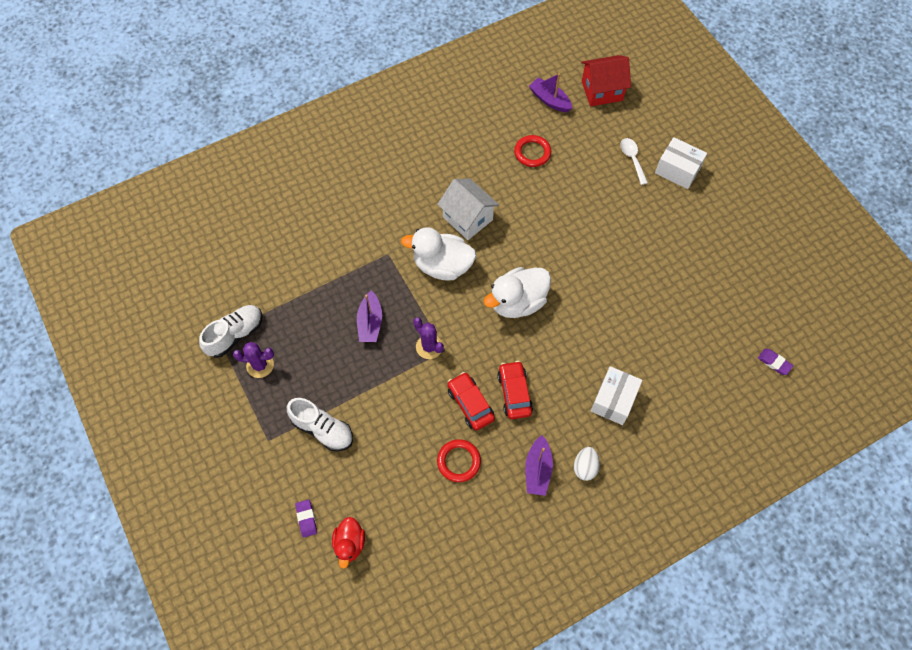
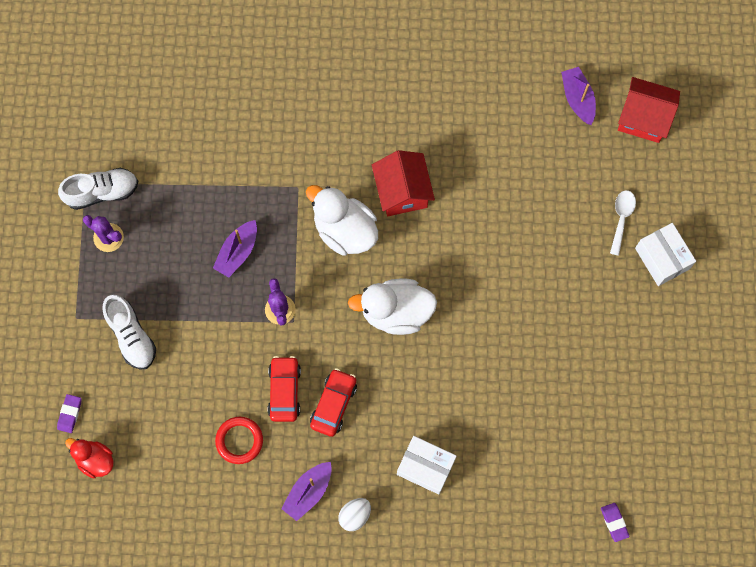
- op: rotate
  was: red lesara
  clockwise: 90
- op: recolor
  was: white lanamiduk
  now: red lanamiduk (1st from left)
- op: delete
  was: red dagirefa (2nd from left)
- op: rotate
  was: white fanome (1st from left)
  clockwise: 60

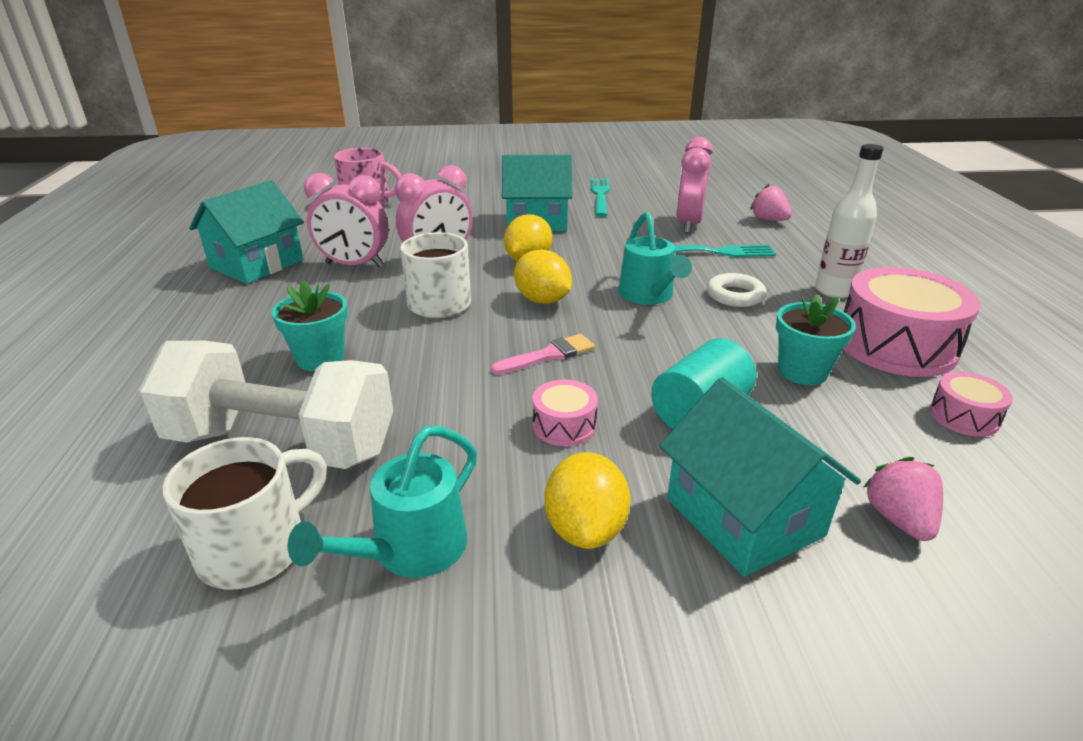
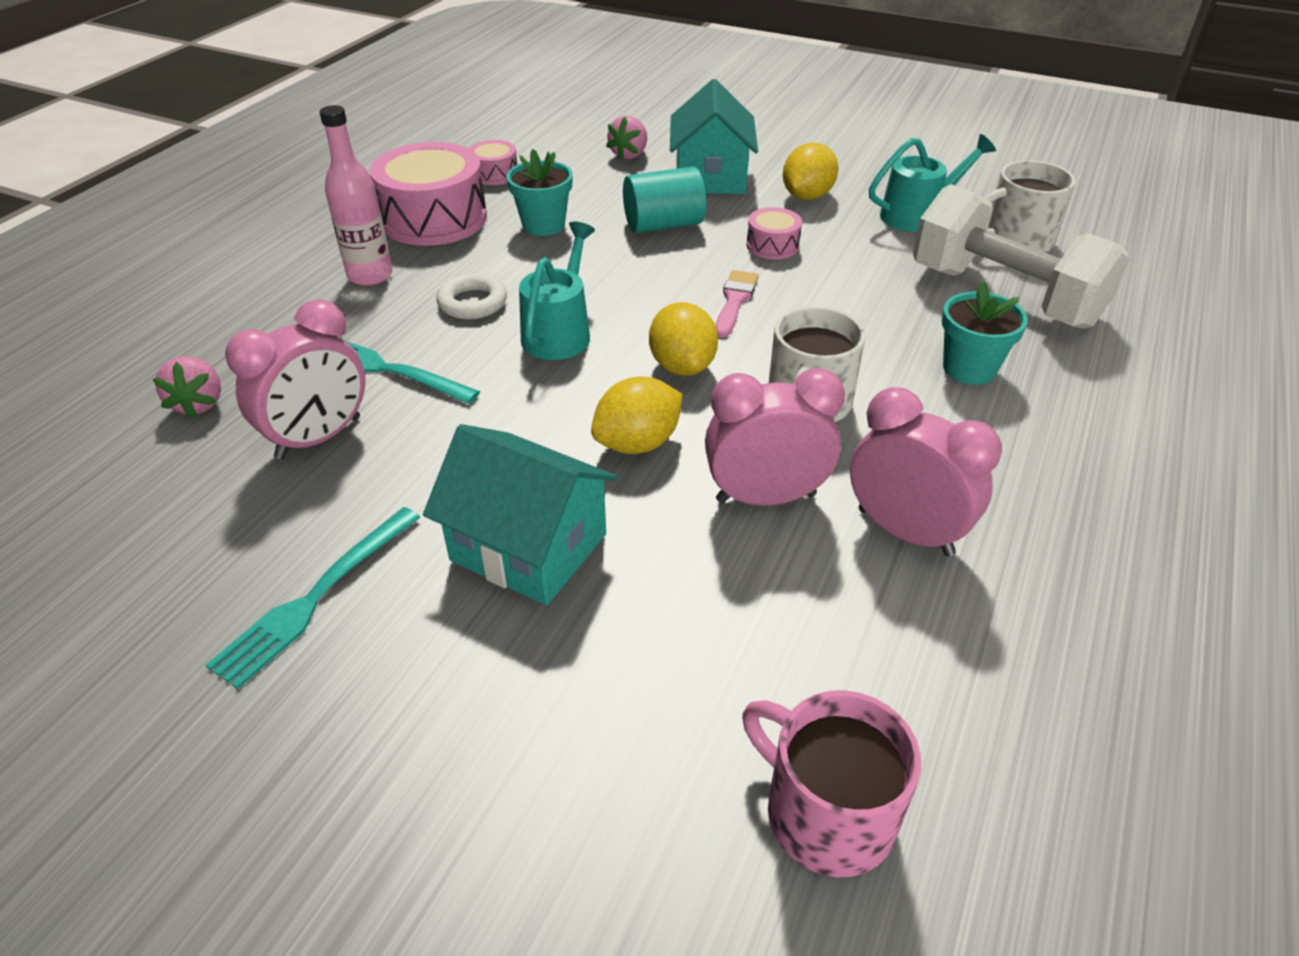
- op: delete
  was: turquoise lanamiduk (1st from left)
- op: rotate
  was: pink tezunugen
  clockwise: 105
- op: recolor
  was: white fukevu
  now: pink fukevu

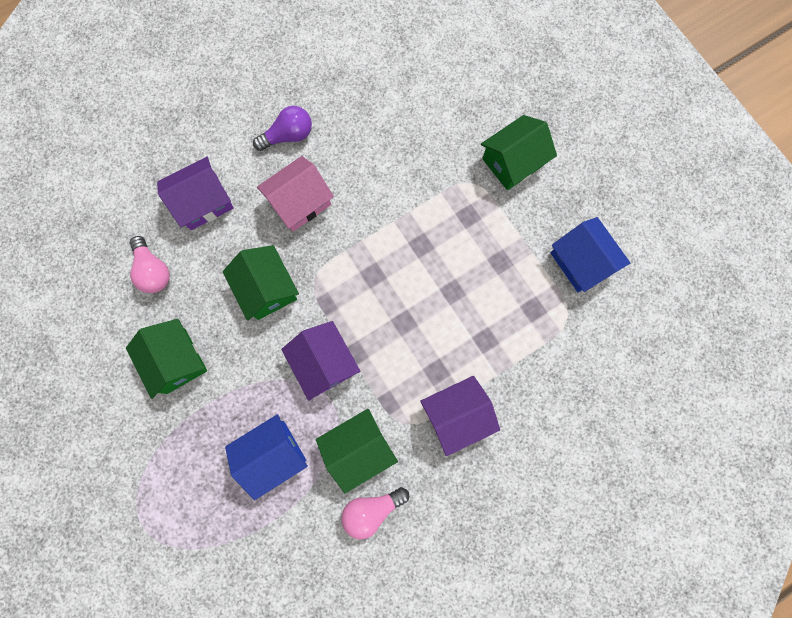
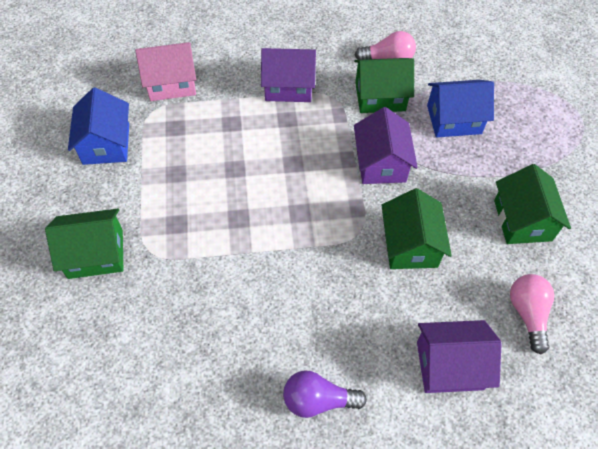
- op: move
  was: pink lanamiduk

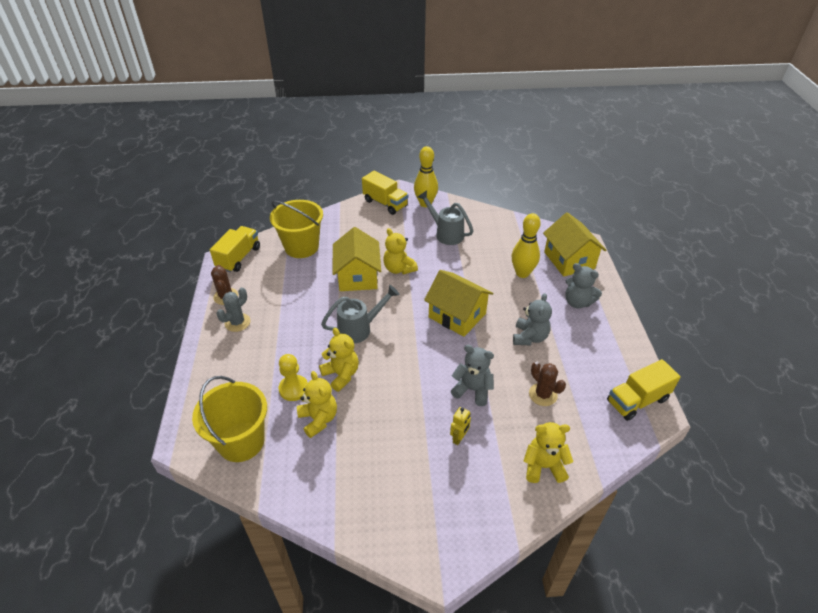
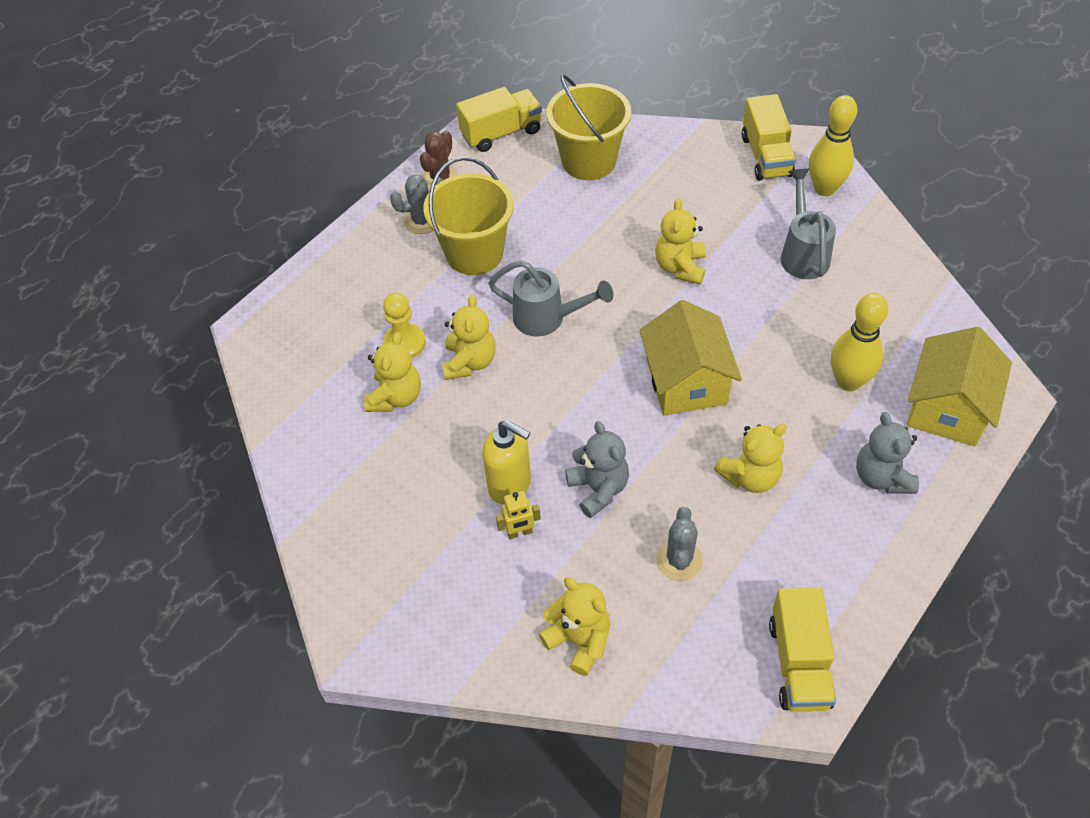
- op: move
  was: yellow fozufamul (1st from left)
- op: delete
  was: yellow lanamiduk (1st from left)
- op: recolor
  was: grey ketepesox (2nd from left)
  now: yellow ketepesox (5th from left)
- op: recolor
  was: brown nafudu (2nd from left)
  now: grey nafudu (2nd from left)
- op: rotate
  was: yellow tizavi (3rd from left)
  clockwise: -105
- op: insert
  now: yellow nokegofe

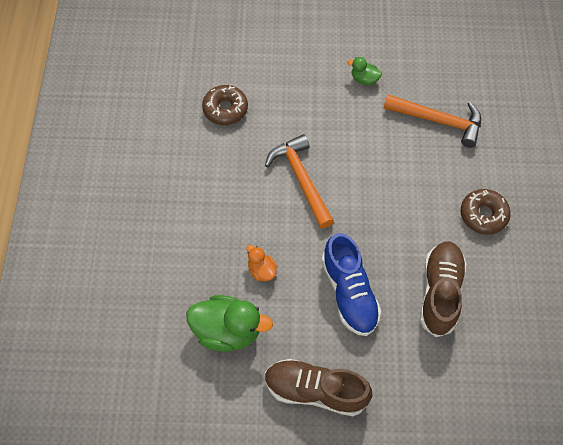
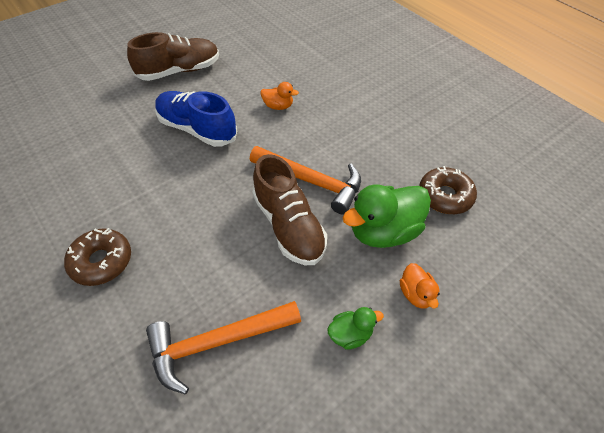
- op: move
  was: green lesara (1st from left in the first image)
  now: green lesara (2nd from left)
- op: move
  was: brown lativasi (2nd from left)
- op: insert
  now: orange lesara (2nd from left)

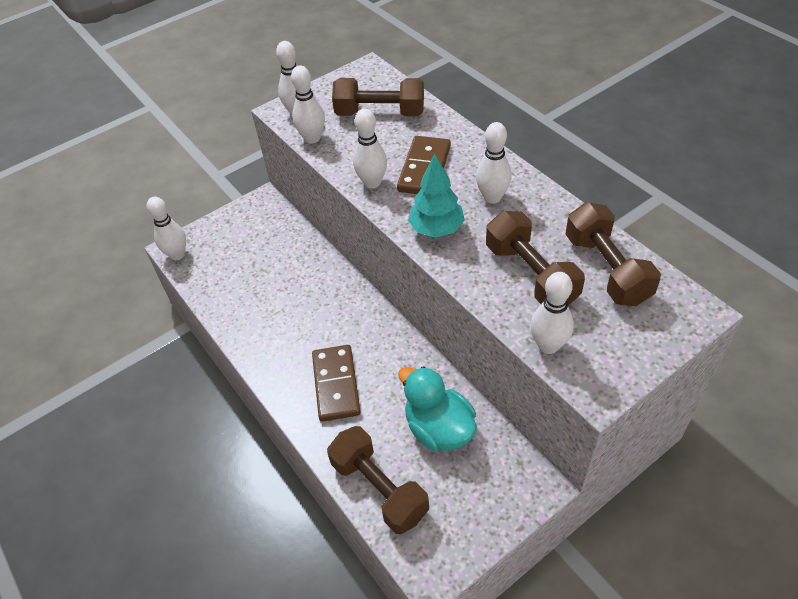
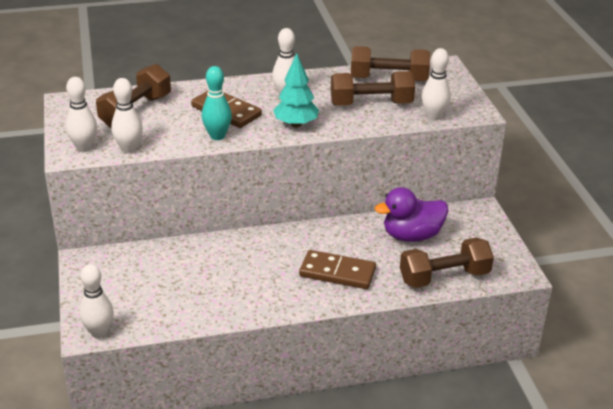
- op: recolor
  was: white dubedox (4th from left)
  now: turquoise dubedox
- op: recolor
  was: turquoise lesara
  now: purple lesara

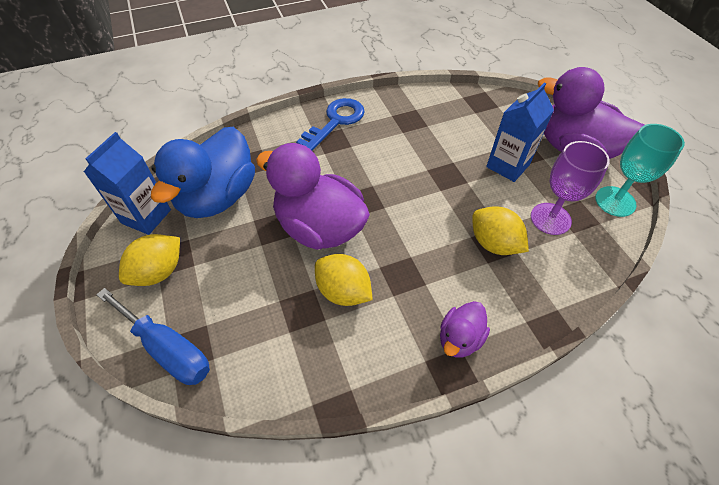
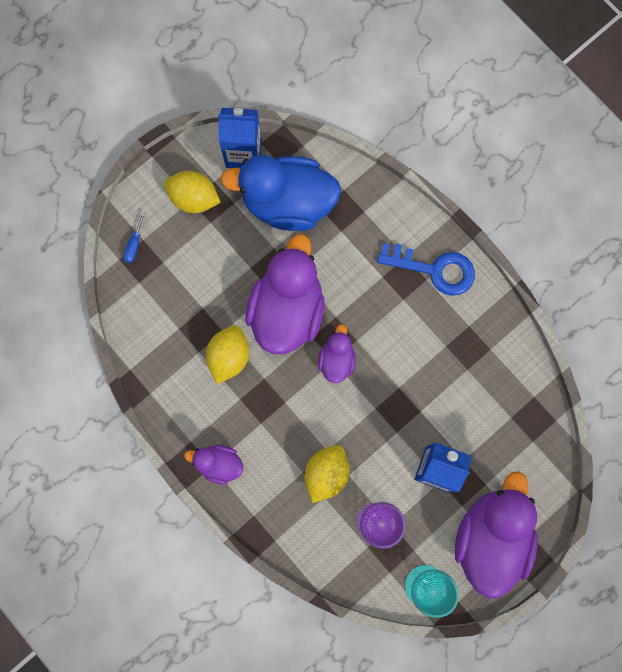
- op: resize
  was: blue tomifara
  ratio: 0.44
- op: insert
  now: purple lesara (3rd from left)

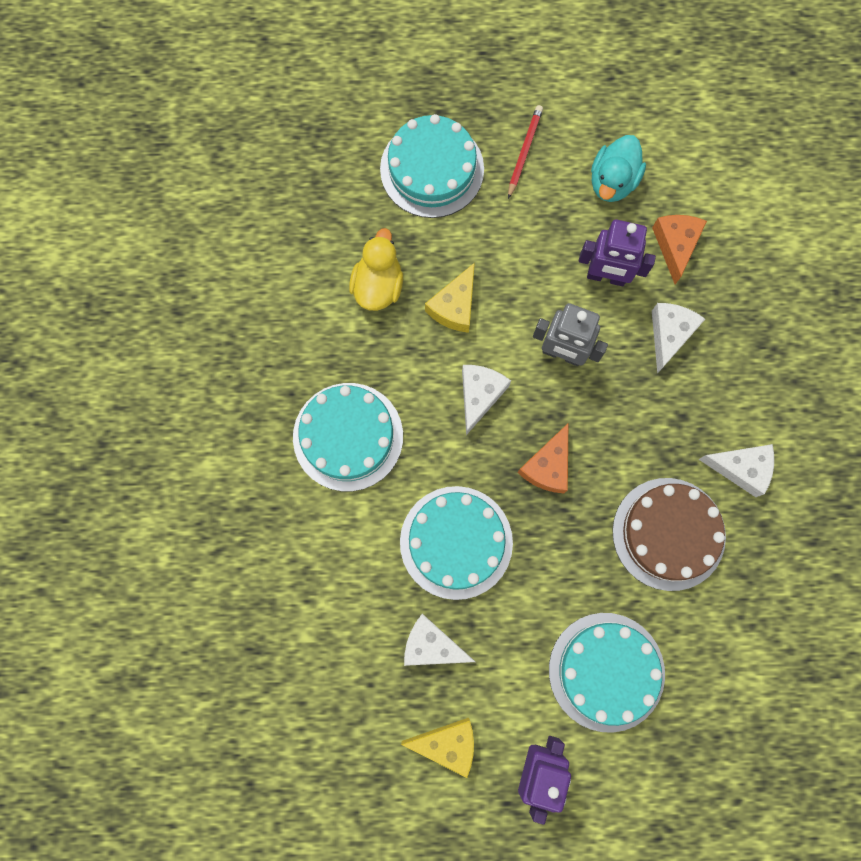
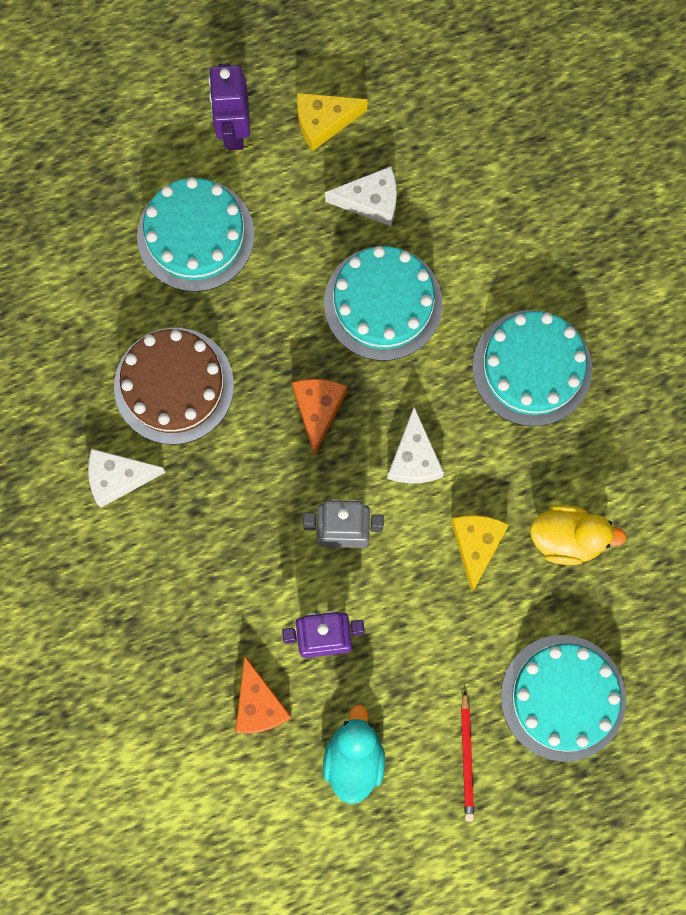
- op: rotate
  was: yellow lesara
  clockwise: -75
- op: delete
  was: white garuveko (3rd from left)

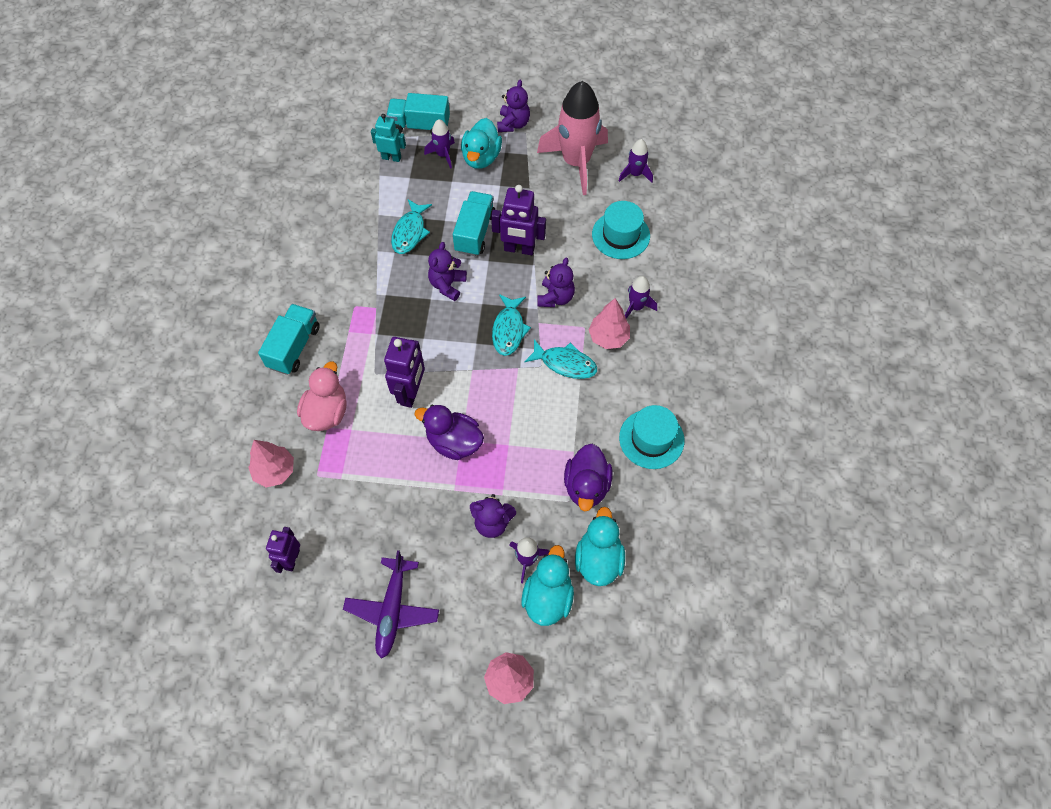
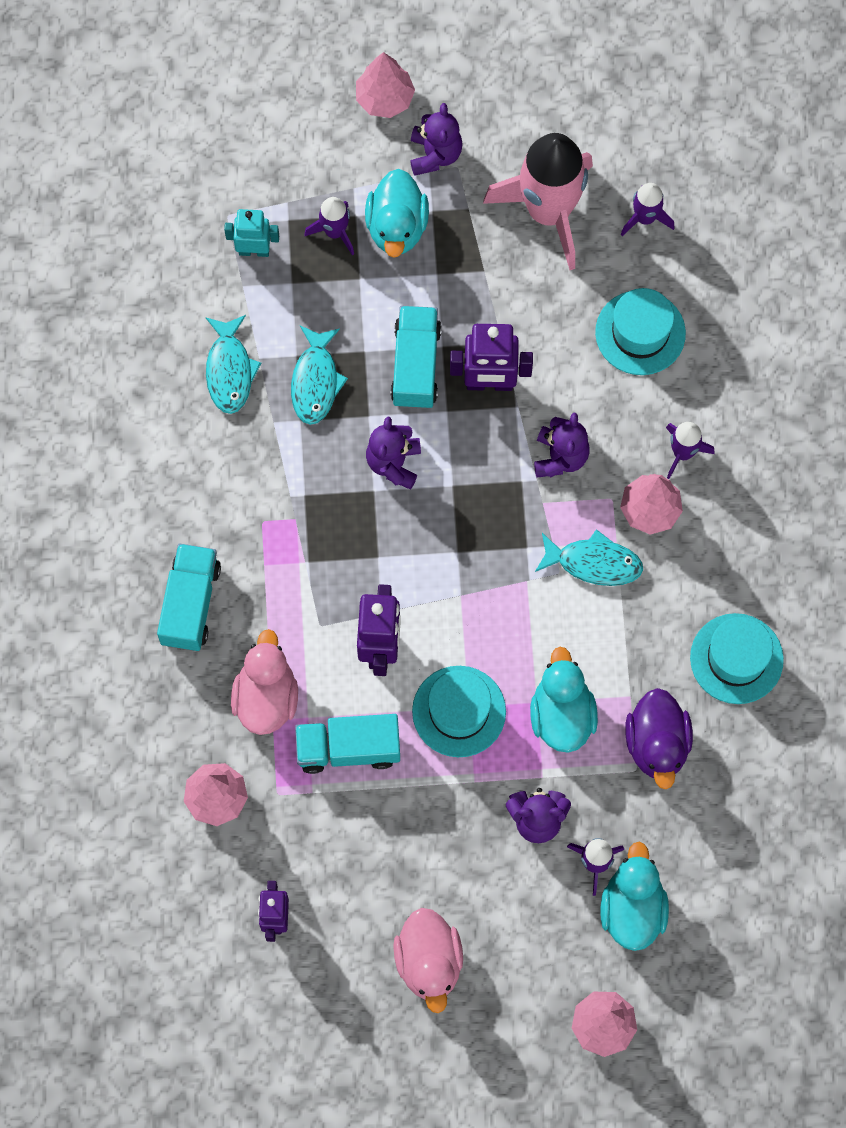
- op: replace
  was: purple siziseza
  now: pink lesara (2nd from left)
- op: move
  was: turquoise tizavi (2nd from left)
- op: replace
  was: purple lesara (1st from left)
  now: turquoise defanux (1st from left)
- op: move
  was: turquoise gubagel (2nd from left in the first image)
  now: turquoise gubagel (1st from left)
- op: move
  was: turquoise lesara (3rd from left in the first image)
  now: turquoise lesara (2nd from left)
- op: insert
  now: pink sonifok (2nd from left)

